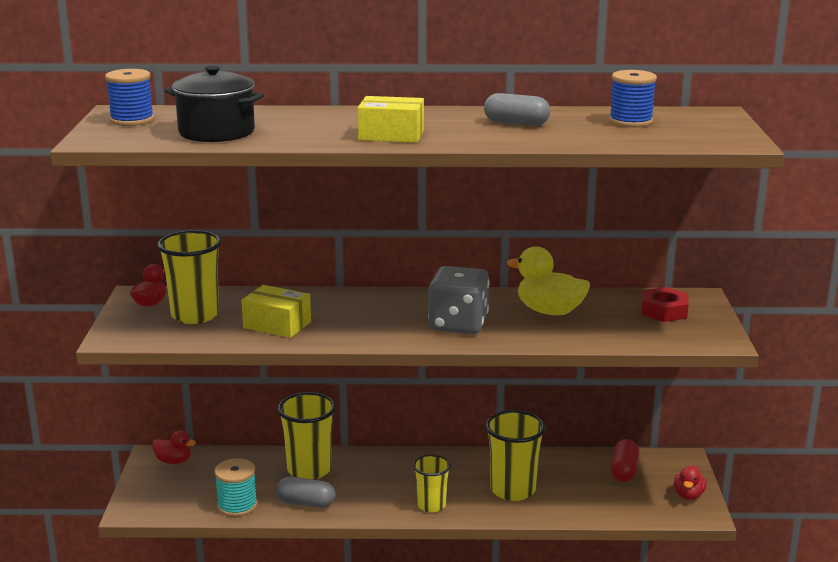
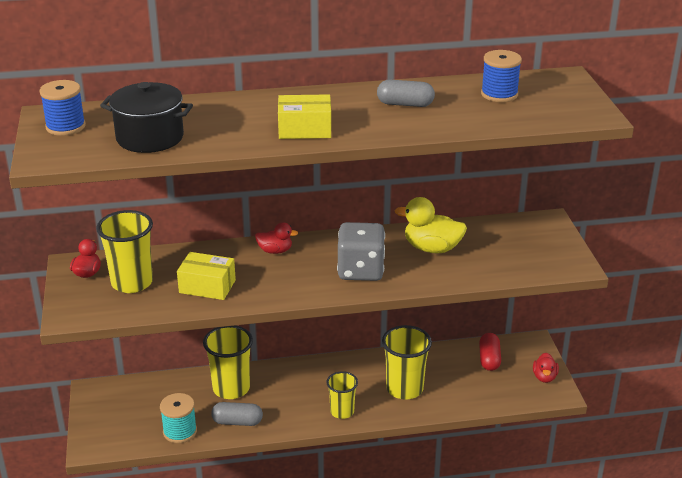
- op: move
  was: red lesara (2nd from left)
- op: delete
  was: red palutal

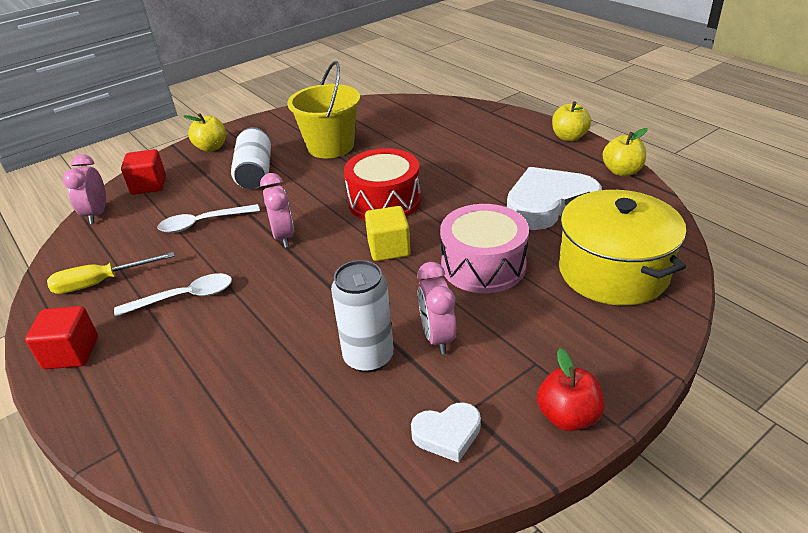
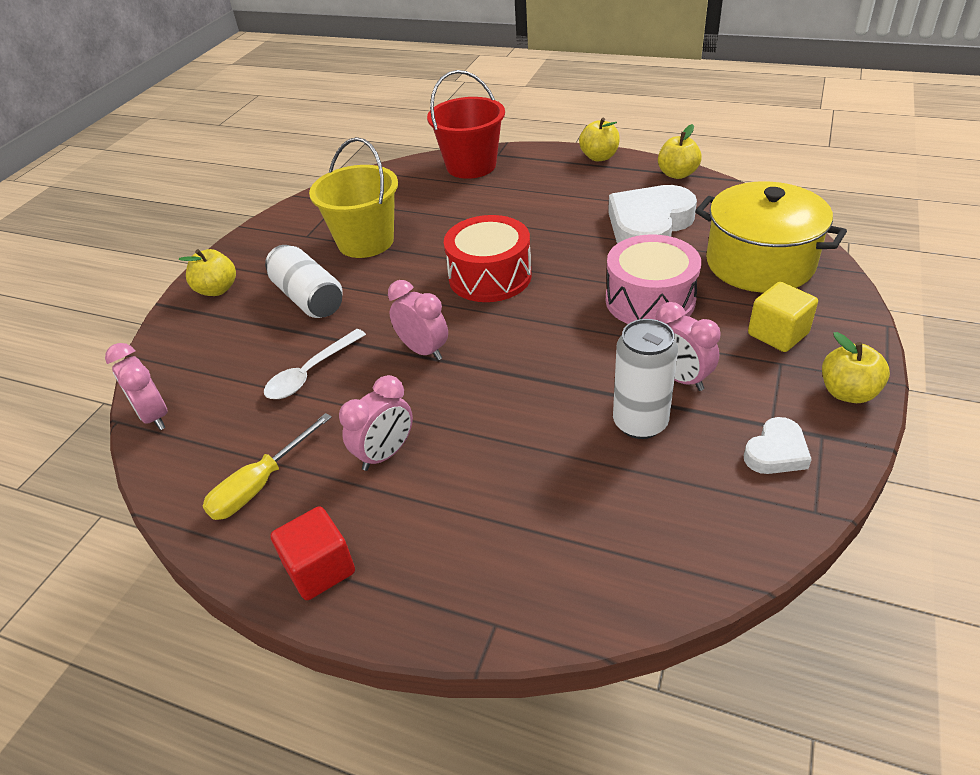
- op: replace
  was: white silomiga (1st from left)
  now: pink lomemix (2nd from left)
- op: delete
  was: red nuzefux (2nd from left)
- op: move
  was: yellow nuzefux
- op: recolor
  was: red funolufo
  now: yellow funolufo (4th from left)
- op: insert
  now: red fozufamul

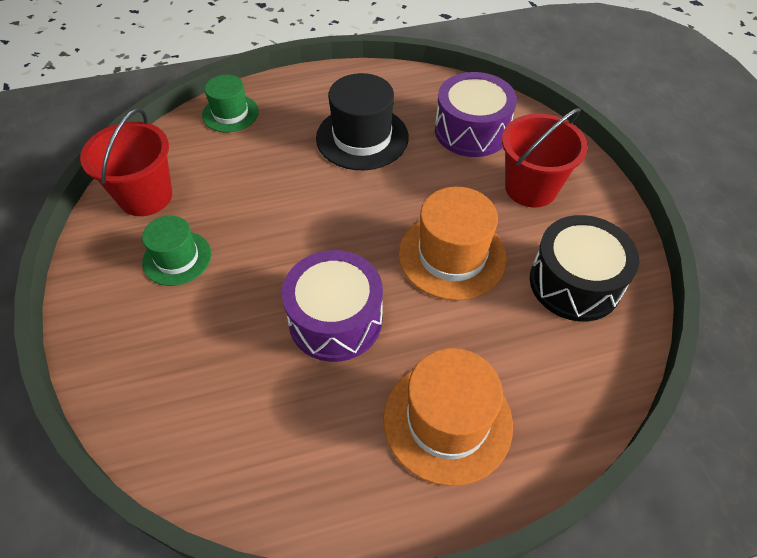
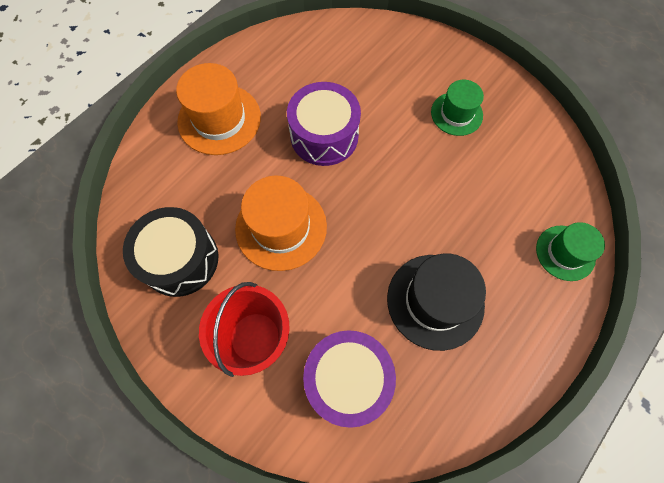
- op: delete
  was: red fozufamul (1st from left)

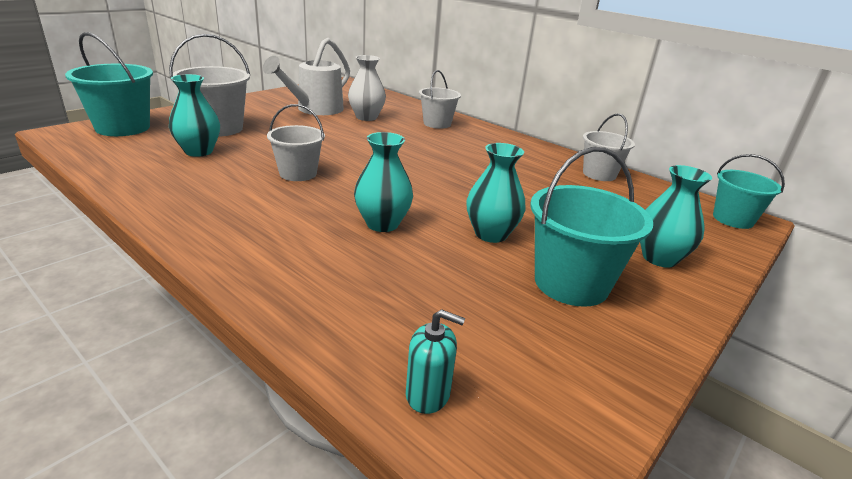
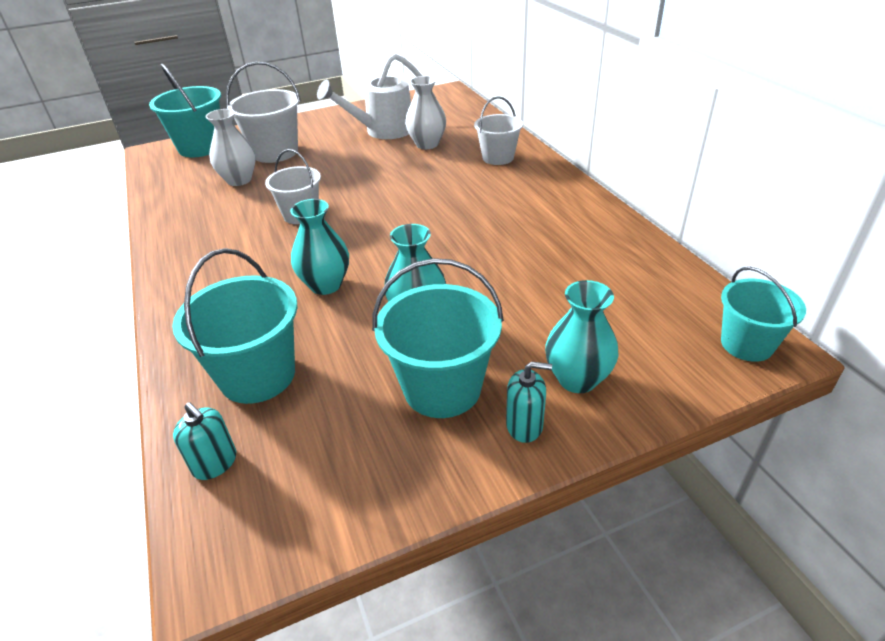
- op: recolor
  was: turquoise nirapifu (1st from left)
  now: white nirapifu (1st from left)
- op: delete
  was: white fozufamul (4th from left)
- op: insert
  now: turquoise fozufamul (2nd from left)
- op: insert
  now: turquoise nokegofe (2nd from left)

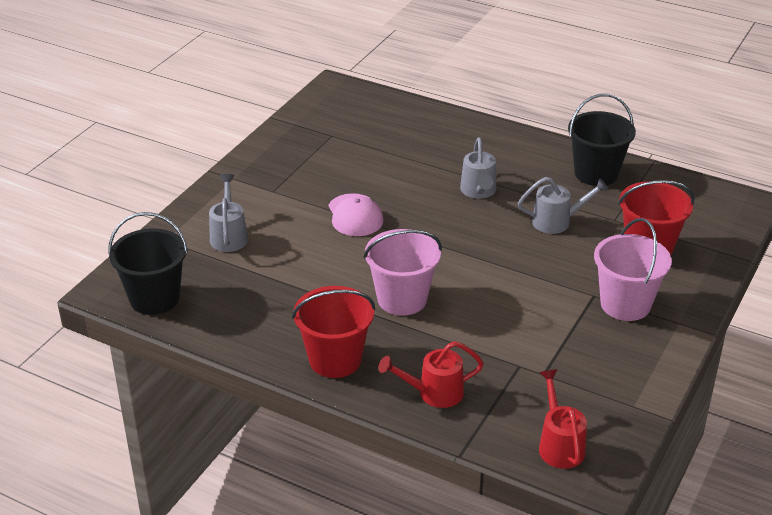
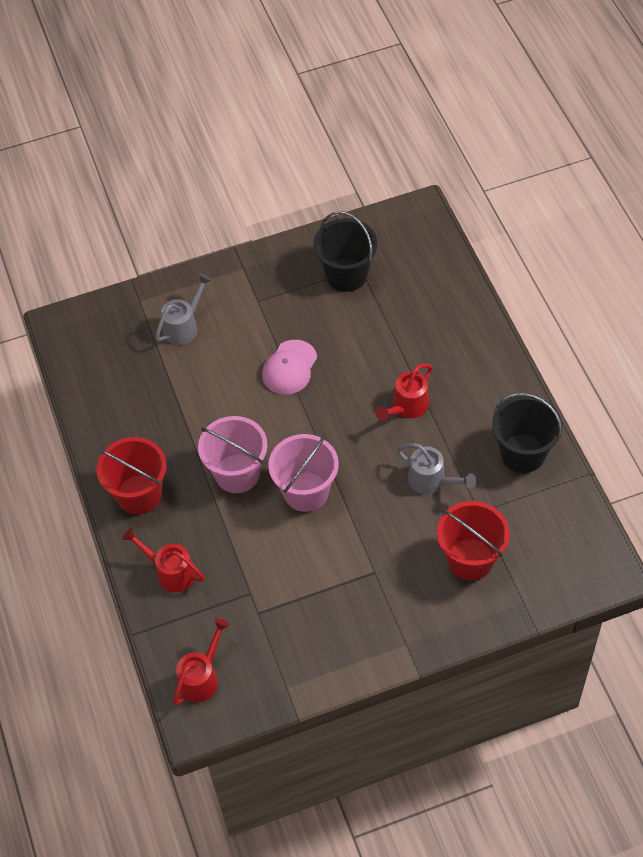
- op: move
  was: black fozufamul (1st from left)
- op: recolor
  was: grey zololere (2nd from left)
  now: red zololere (3rd from left)
- op: move
  was: pink fozufamul (2nd from left)

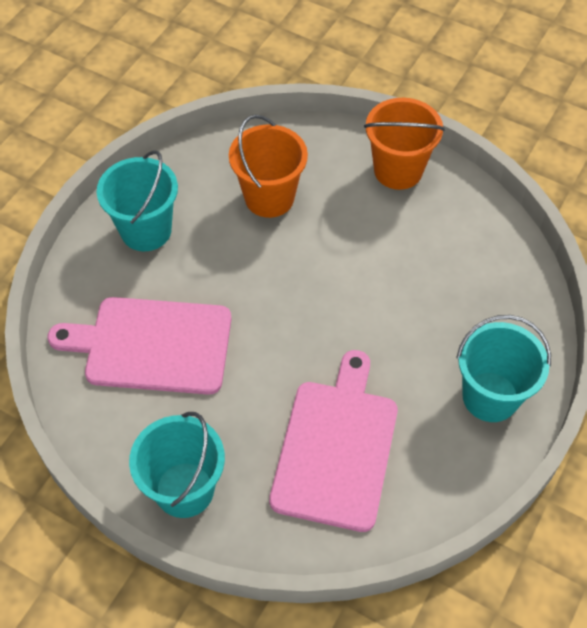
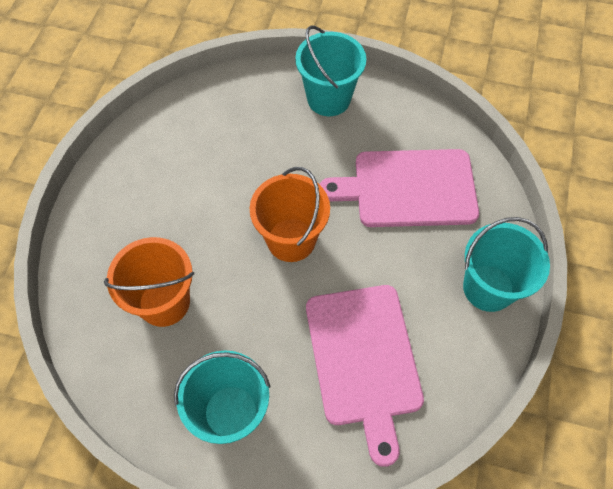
- op: move
  was: orange fozufamul (2nd from left)

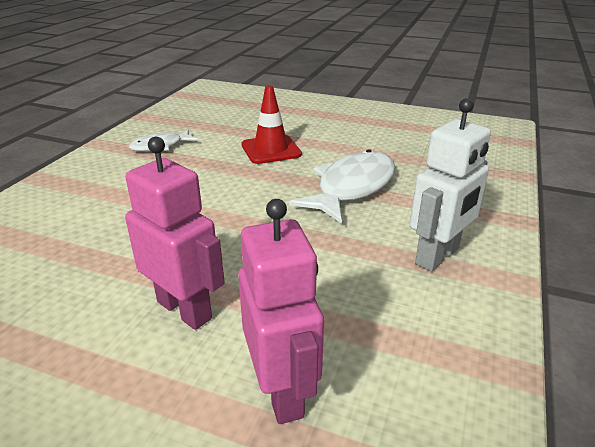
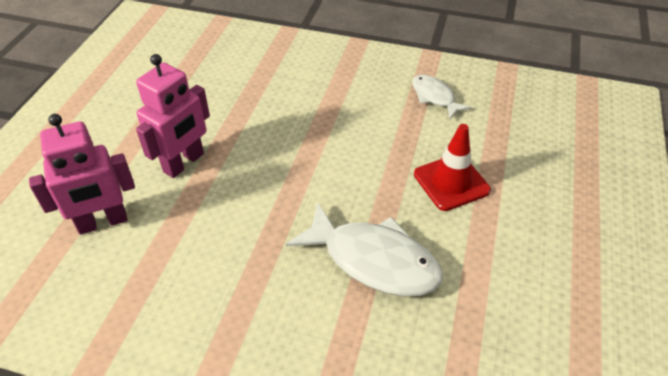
- op: delete
  was: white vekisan

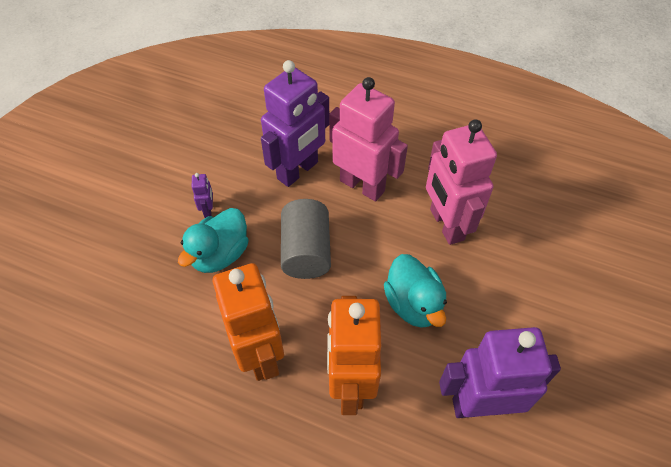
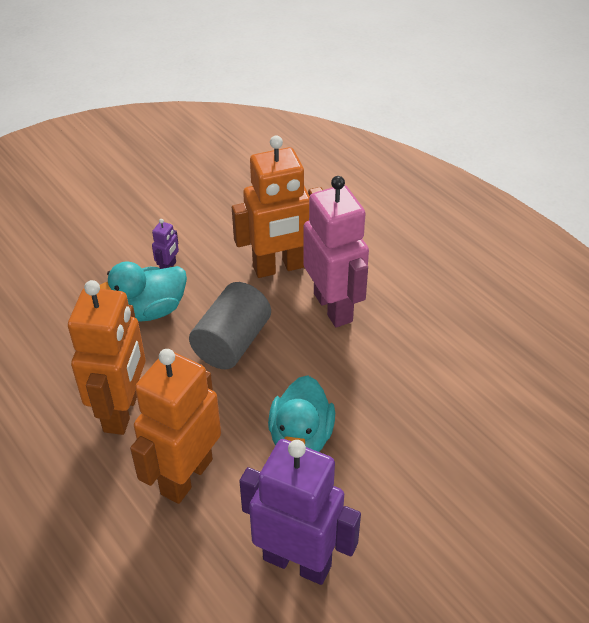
- op: recolor
  was: purple vekisan (2nd from left)
  now: orange vekisan (3rd from left)
- op: delete
  was: pink vekisan (2nd from left)

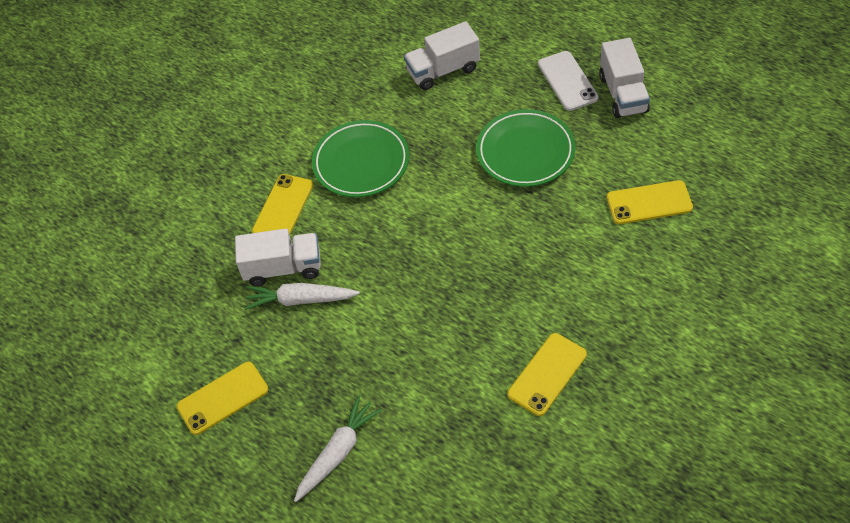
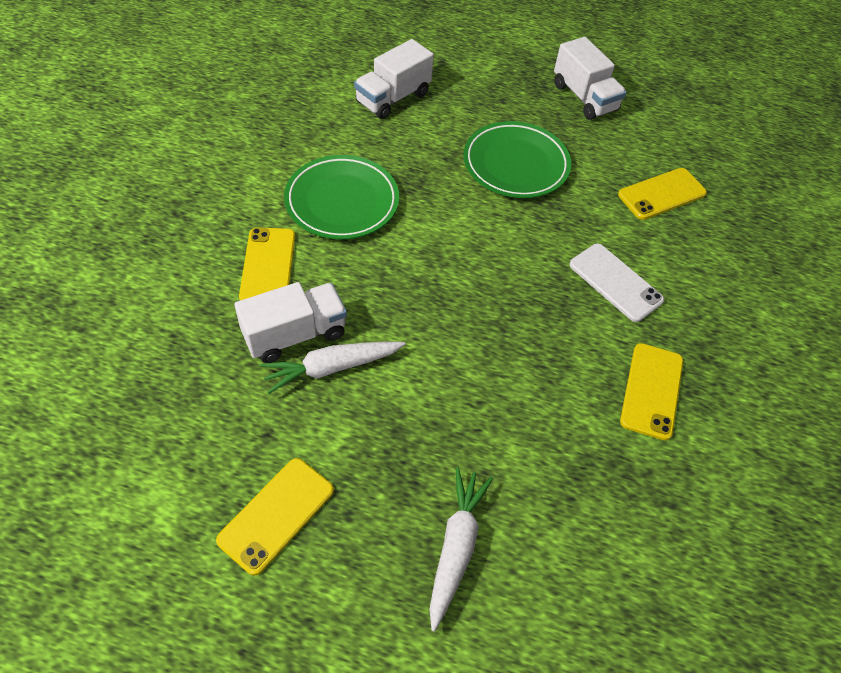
- op: move
  was: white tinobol

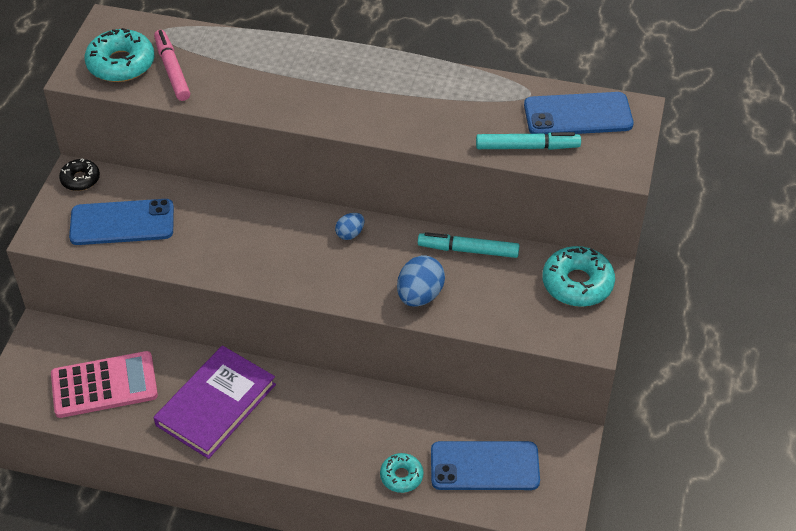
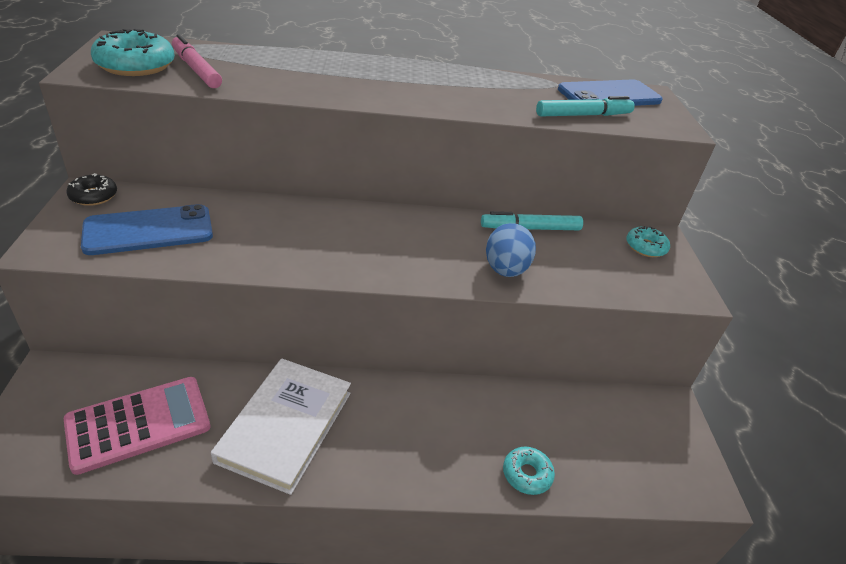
- op: recolor
  was: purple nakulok
  now: white nakulok
- op: delete
  was: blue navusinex (1st from left)
- op: delete
  was: blue tinobol (2nd from left)
- op: resize
  was: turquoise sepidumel (3rd from left)
  ratio: 0.59

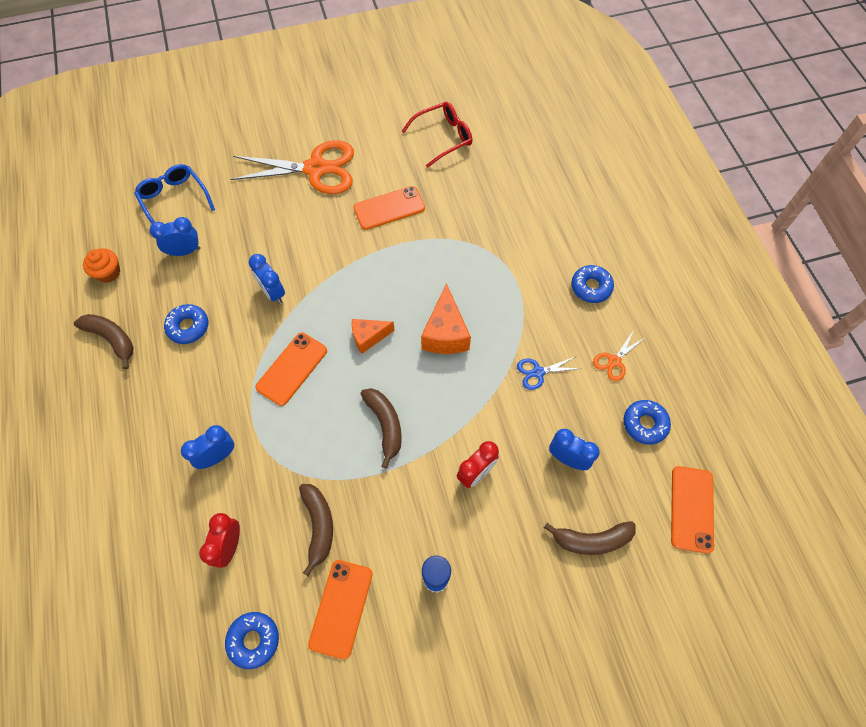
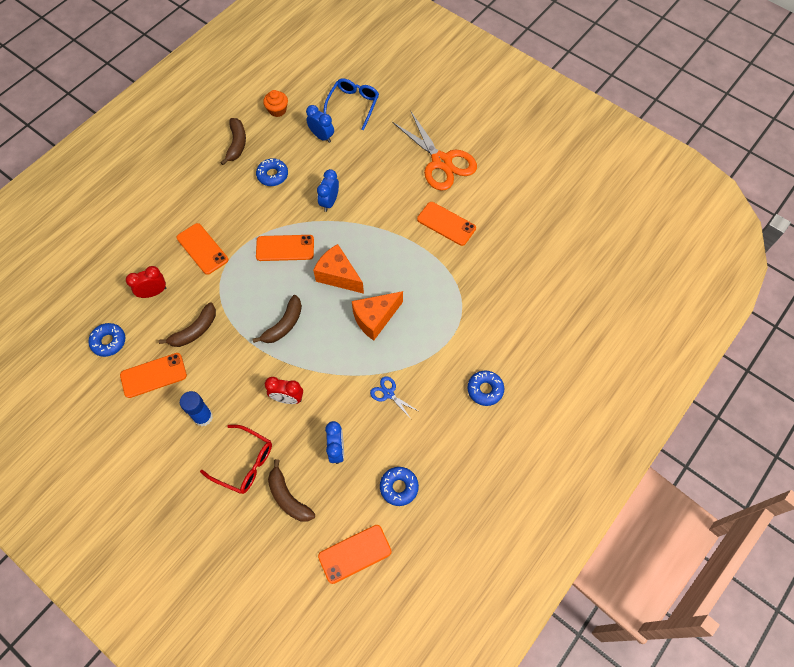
- op: replace
  was: blue lomemix (2nd from left)
  now: orange tinobol (2nd from left)
- op: resize
  was: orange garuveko (1st from left)
  ratio: 1.55
- op: move
  was: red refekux
- op: delete
  was: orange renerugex (2nd from left)

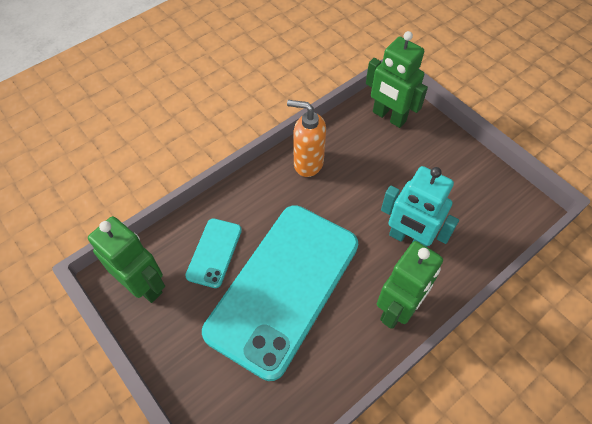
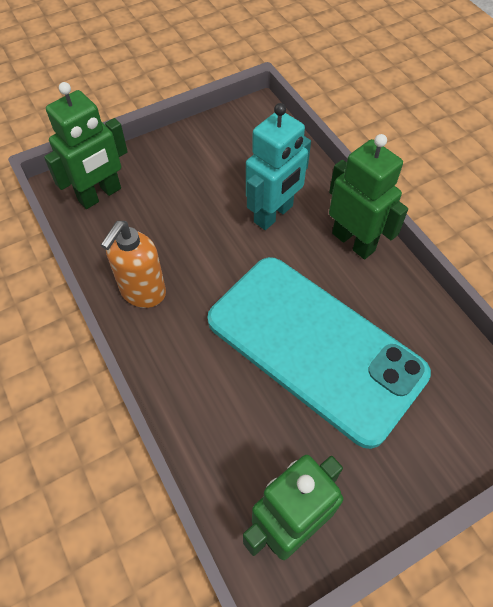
- op: delete
  was: turquoise tinobol (1st from left)

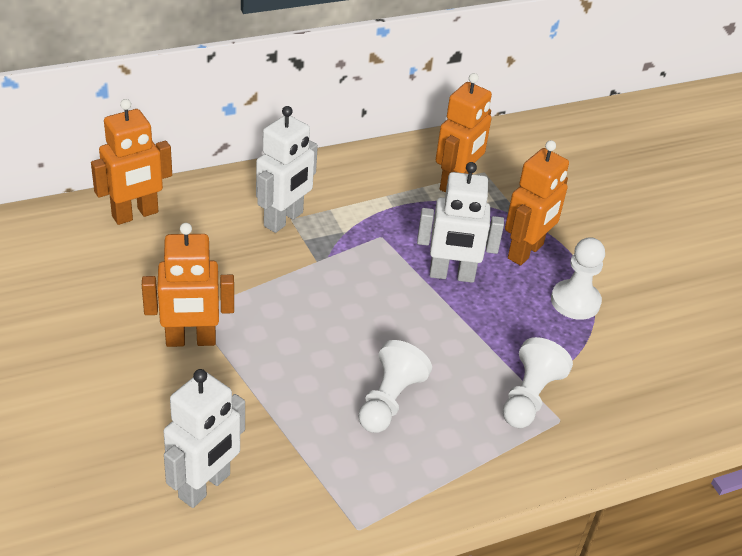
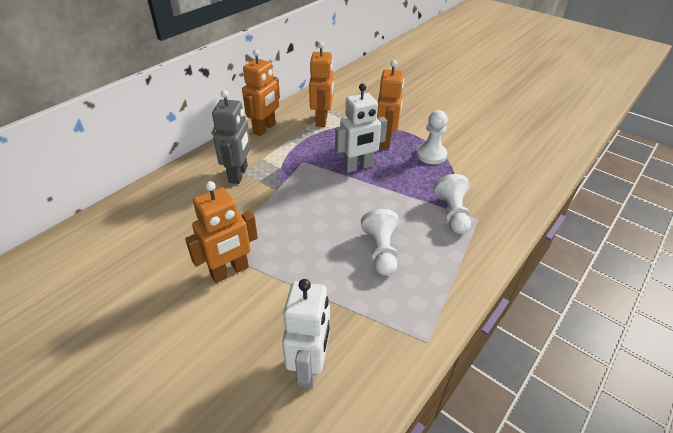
- op: move
  was: orange vekisan (1st from left in the first image)
  now: orange vekisan (2nd from left)
- op: recolor
  was: white vekisan (2nd from left)
  now: grey vekisan

